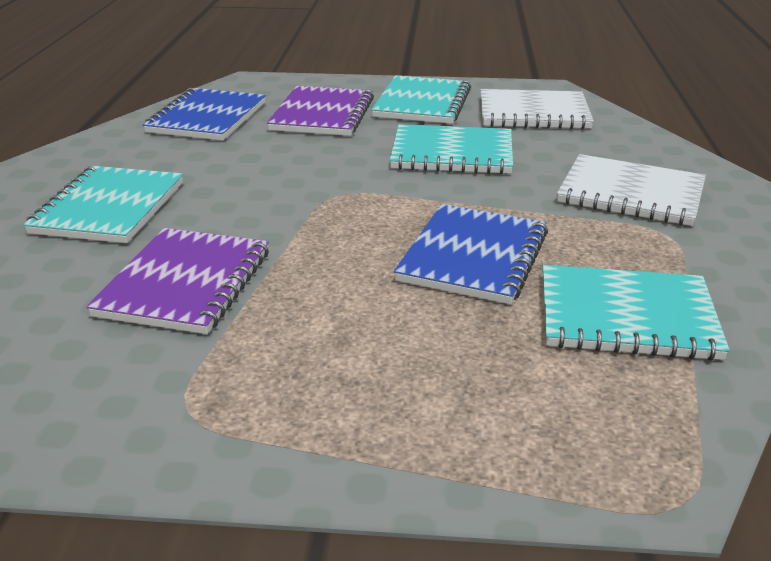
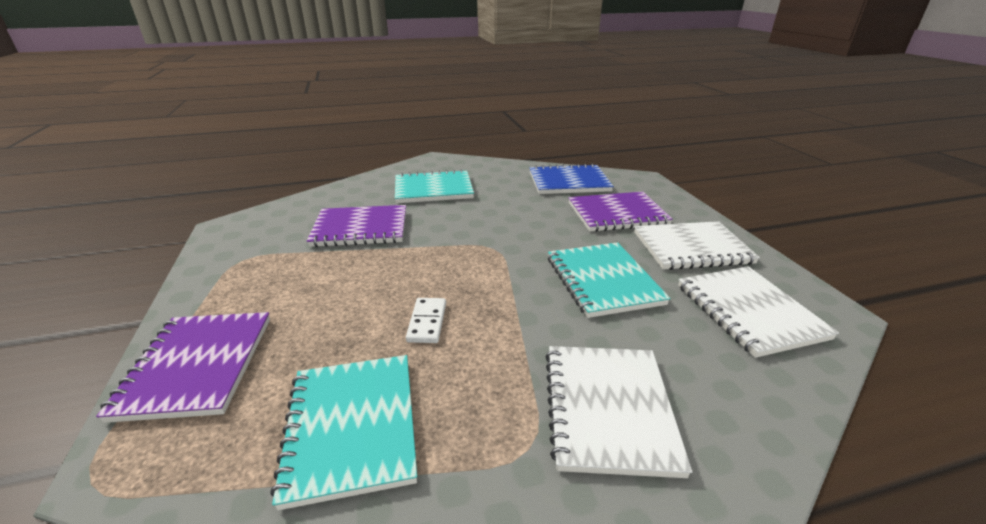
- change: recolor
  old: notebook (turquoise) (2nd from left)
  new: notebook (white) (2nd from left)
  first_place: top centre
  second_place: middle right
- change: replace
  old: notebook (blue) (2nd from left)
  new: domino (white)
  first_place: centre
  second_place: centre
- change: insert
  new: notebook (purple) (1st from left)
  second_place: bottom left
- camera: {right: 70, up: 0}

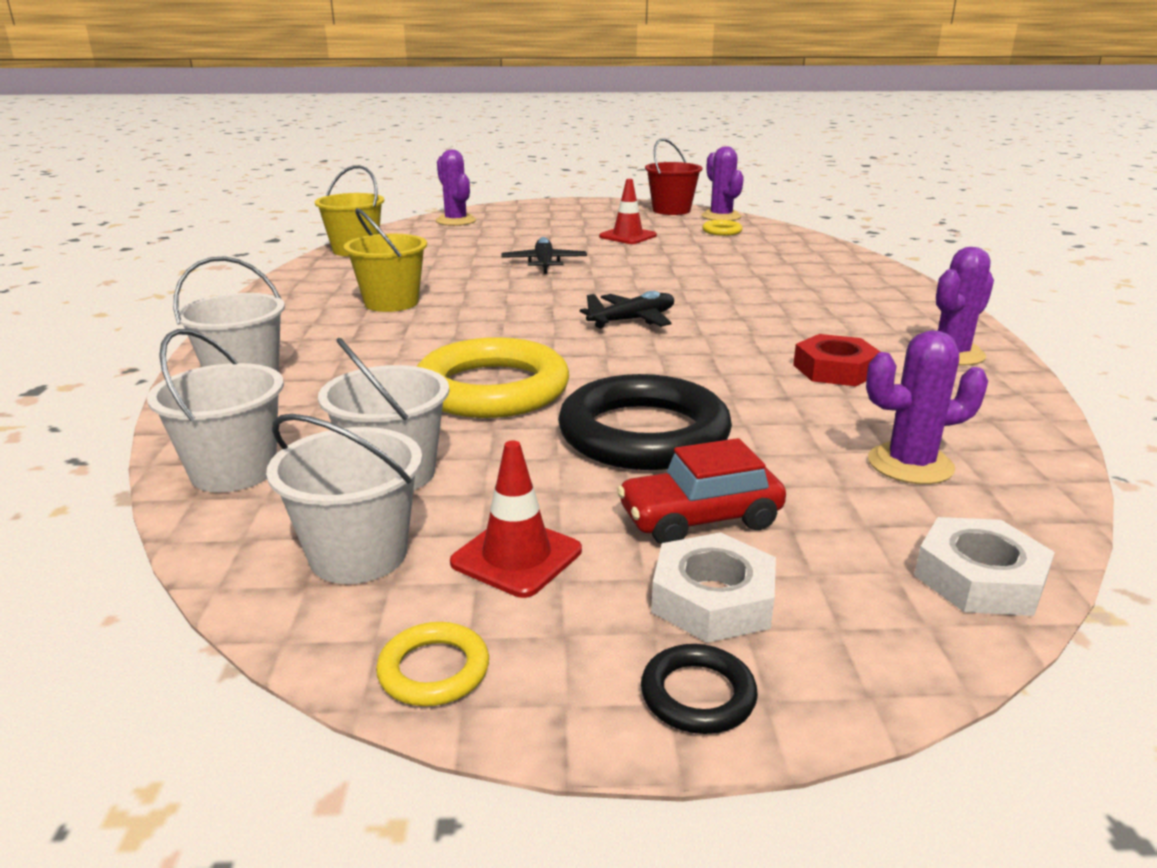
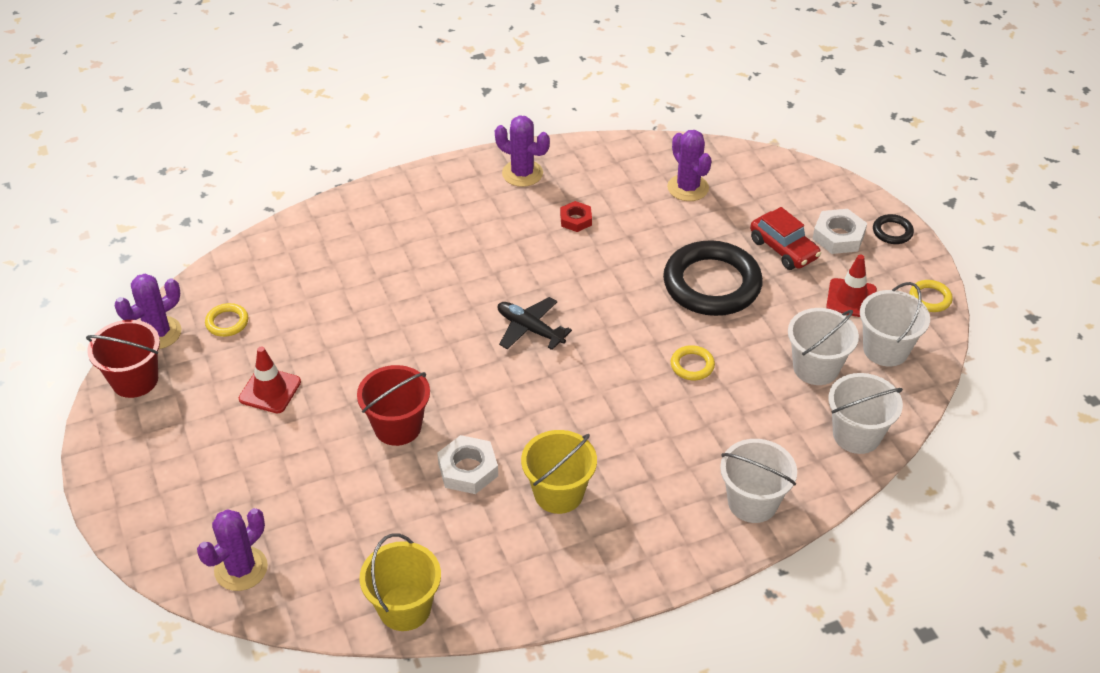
- change: replace
  old: plane (black) (1st from left)
  new: bucket (red) (2nd from left)
  first_place: top centre
  second_place: centre
- change: resize
  old: nut (red)
  first_place: middle right
  second_place: top centre
  factor: 0.66
- change: resize
  old: ring (yellow) (2nd from left)
  first_place: centre
  second_place: centre
  factor: 0.43
- change: move
  old: nut (white) (2nd from left in the first image)
  new: nut (white) (1st from left)
  first_place: middle right
  second_place: bottom centre
- camera: {right: -110, up: 20}

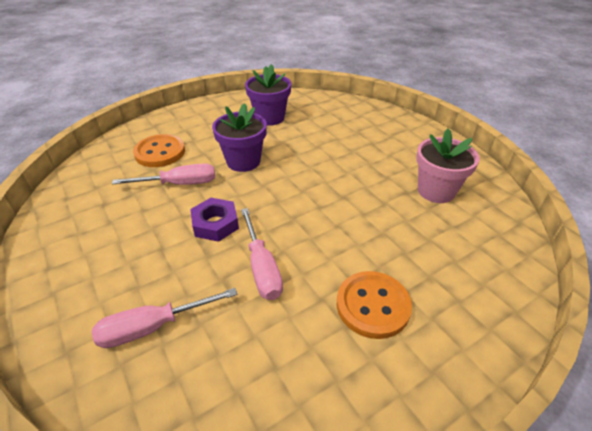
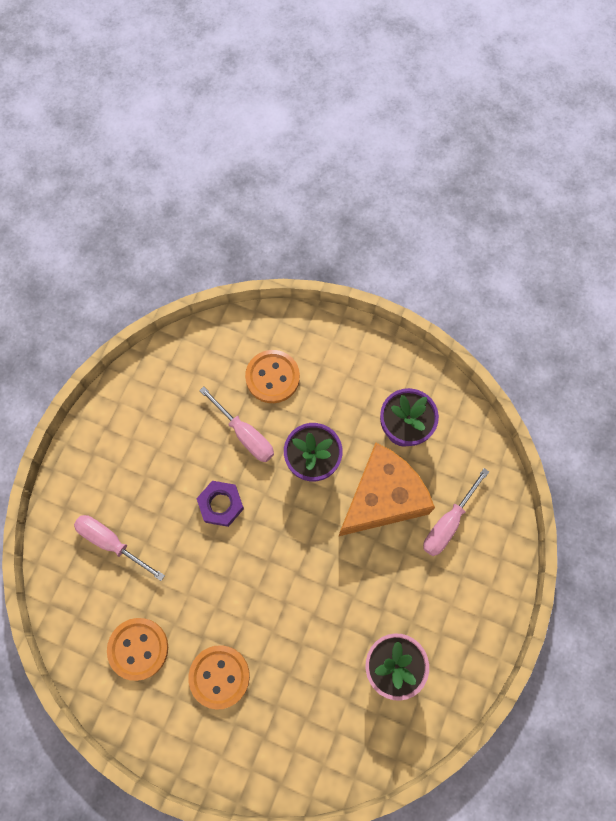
- change: move
  old: screwdriver (pink) (3rd from left)
  first_place: centre
  second_place: middle right
- change: insert
  new: cheese (orange)
  second_place: centre
- change: insert
  new: button (orange) (1st from left)
  second_place: bottom left
- camera: {right: 55, up: 30}

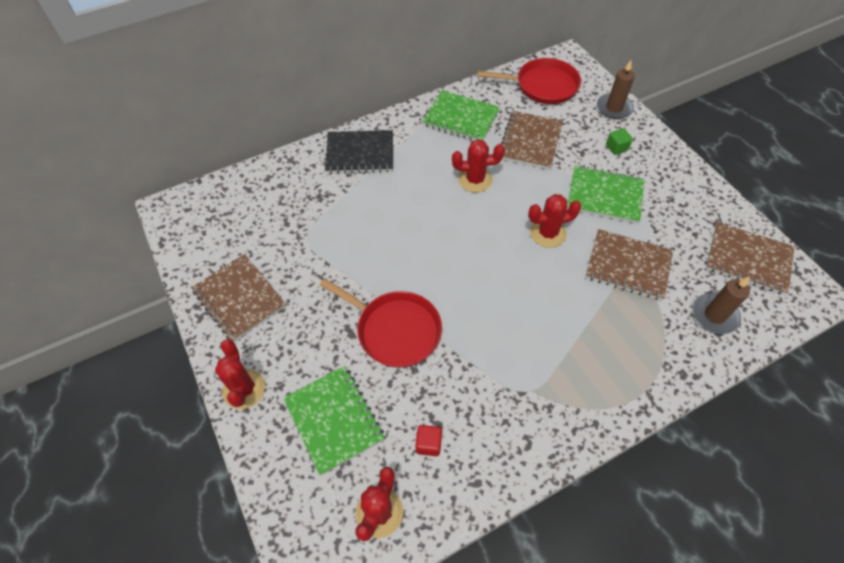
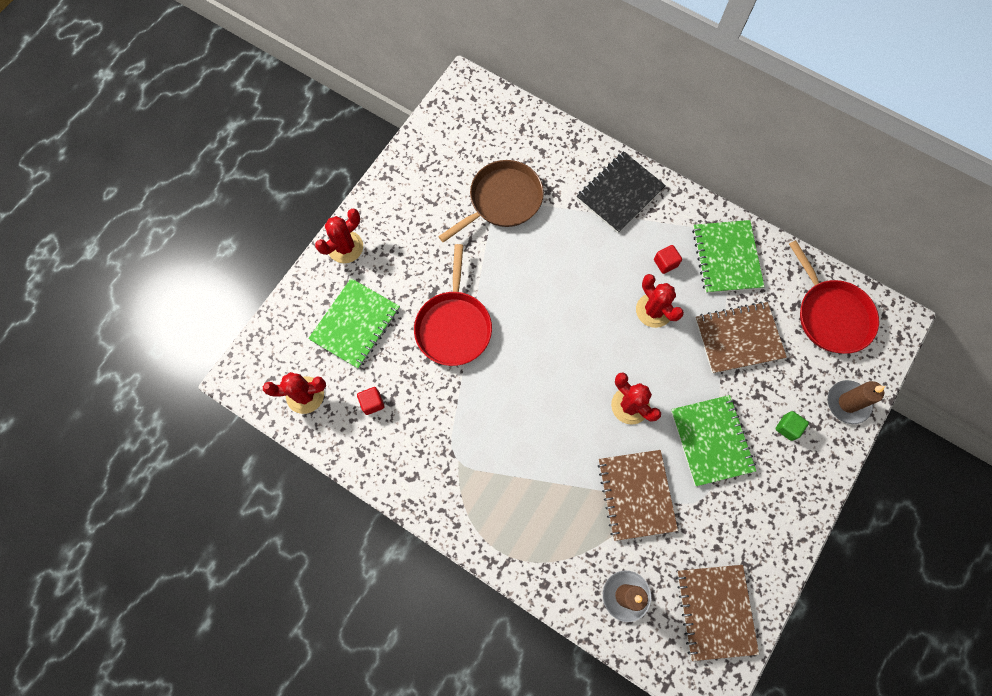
- change: rotate
  old: notebook (black)
  first_place: top centre
  second_place: top centre
  degrees: 75
- change: delete
  old: notebook (brown) (1st from left)
  first_place: middle left
- change: insert
  new: pan (brown)
  second_place: top centre
- change: insert
  new: cube (red) (2nd from left)
  second_place: middle right
- camera: {right: 60, up: 15}

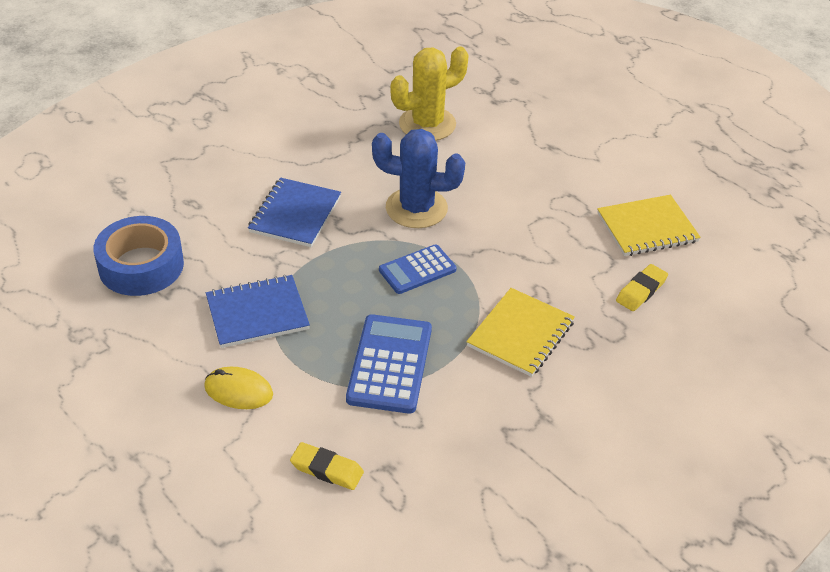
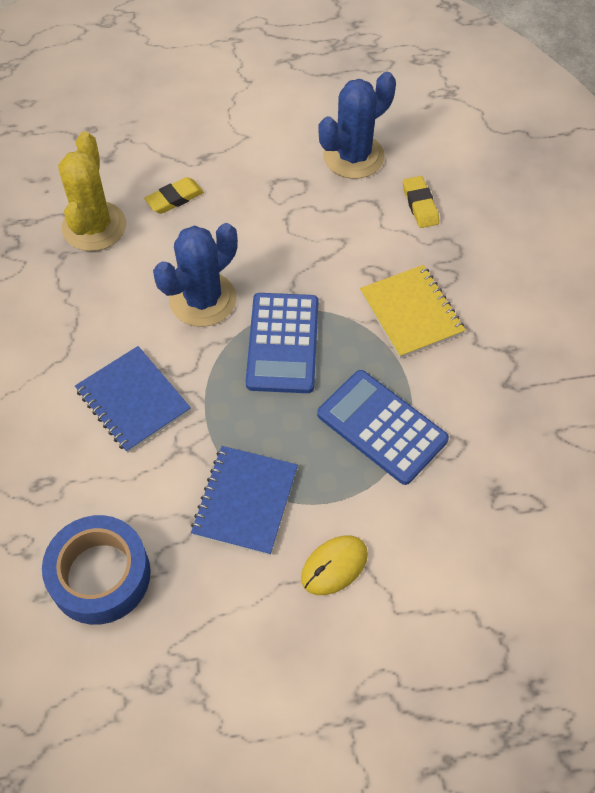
- change: replace
  old: notebook (yellow) (2nd from left)
  new: cactus (blue) (2nd from left)
  first_place: middle right
  second_place: top centre
- change: resize
  old: calculator (blue) (2nd from left in the first image)
  first_place: centre
  second_place: centre
  factor: 1.55
- change: move
  old: eraser (yellow) (1st from left)
  first_place: bottom centre
  second_place: top left
- camera: {right: -55, up: 15}

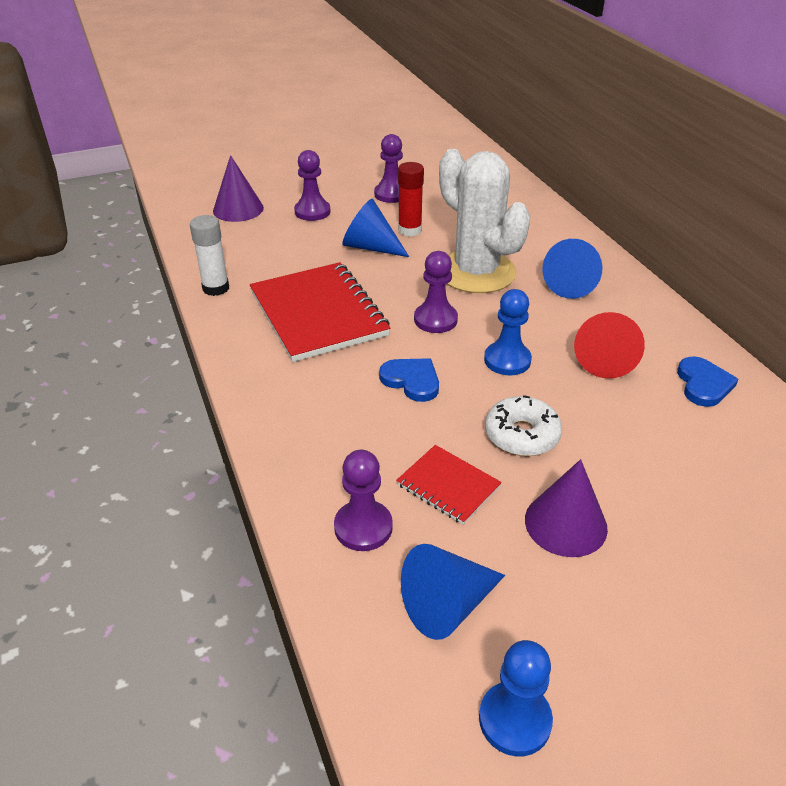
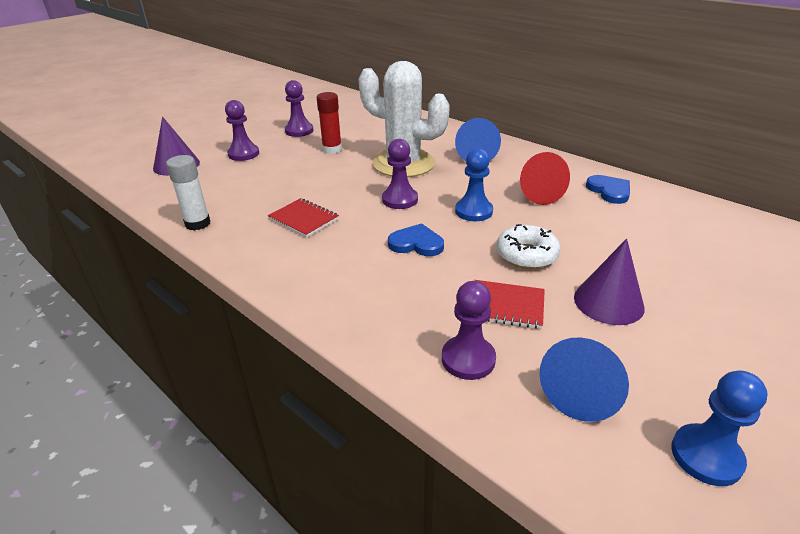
- change: delete
  old: cone (blue) (1st from left)
  first_place: top centre
- change: resize
  old: notebook (red) (1st from left)
  first_place: centre
  second_place: centre
  factor: 0.5
- camera: {right: -25, up: -5}

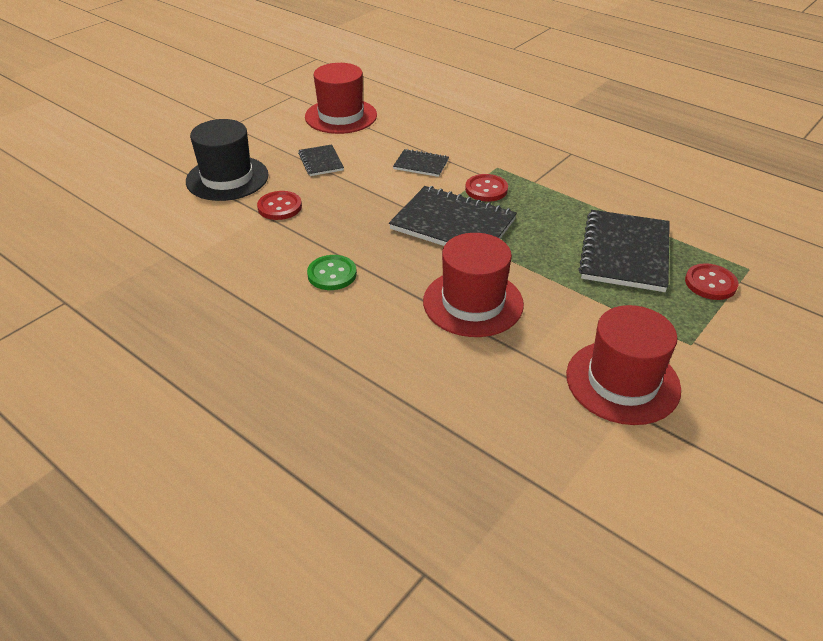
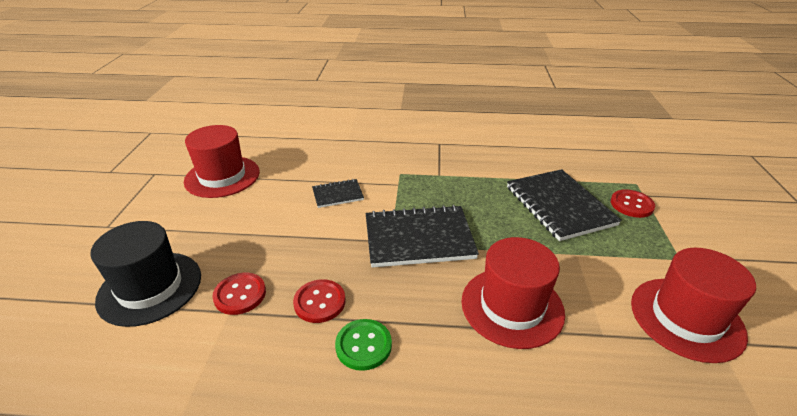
- change: delete
  old: notebook (black) (1st from left)
  first_place: top centre
- change: move
  old: button (red) (2nd from left)
  first_place: top centre
  second_place: bottom centre
- camera: {right: -35, up: -5}

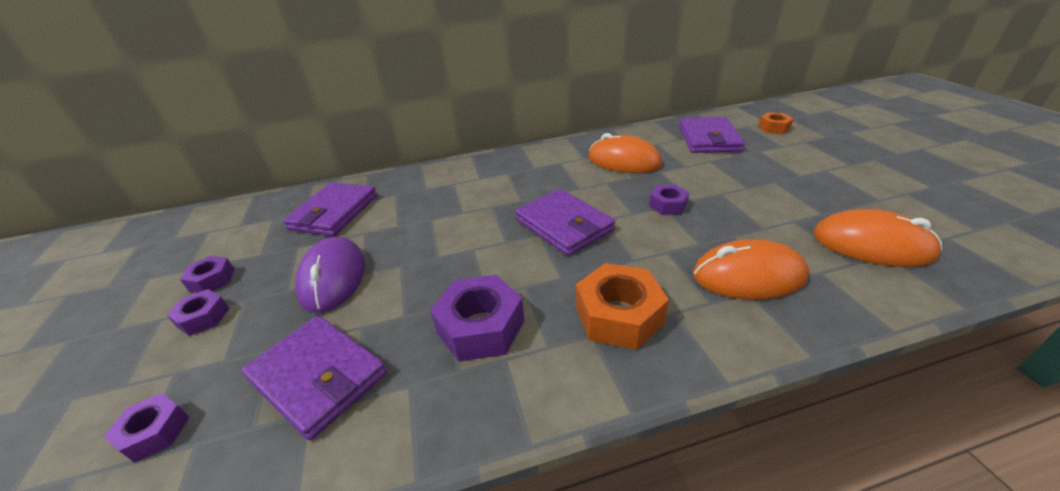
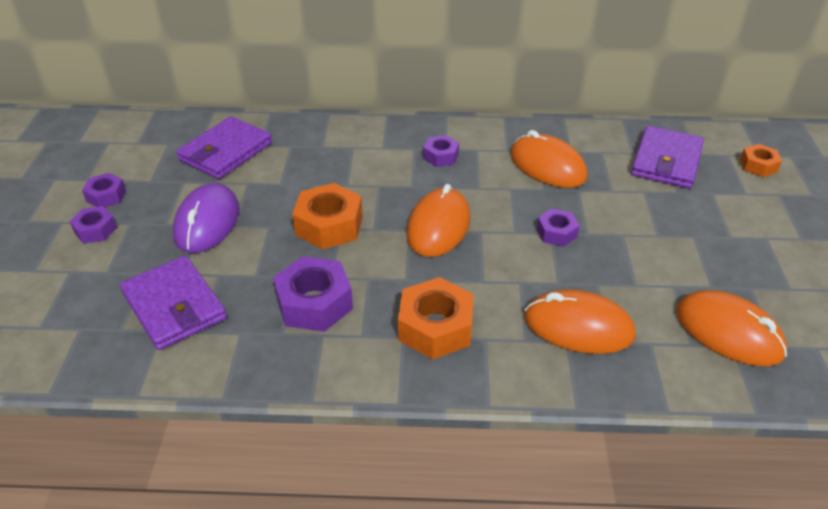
- change: replace
  old: wallet (purple) (3rd from left)
  new: mouse (orange) (1st from left)
  first_place: centre
  second_place: centre
- change: move
  old: nut (purple) (1st from left in the first image)
  new: nut (purple) (4th from left)
  first_place: bottom left
  second_place: top centre
- change: insert
  new: nut (orange) (1st from left)
  second_place: centre
- camera: {right: 15, up: 5}

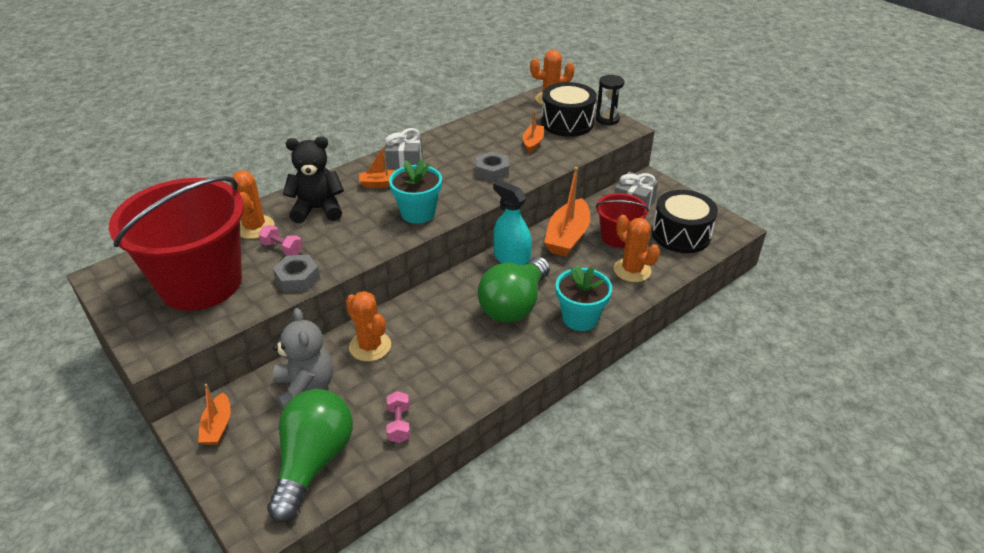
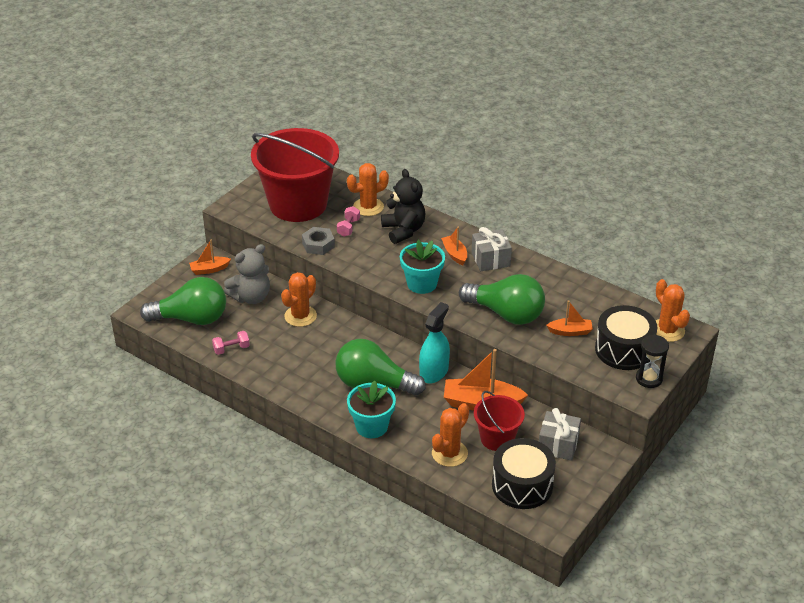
- change: replace
  old: nut (grey) (2nd from left)
  new: light bulb (green) (3rd from left)
  first_place: top centre
  second_place: centre
- camera: {right: 75, up: 0}

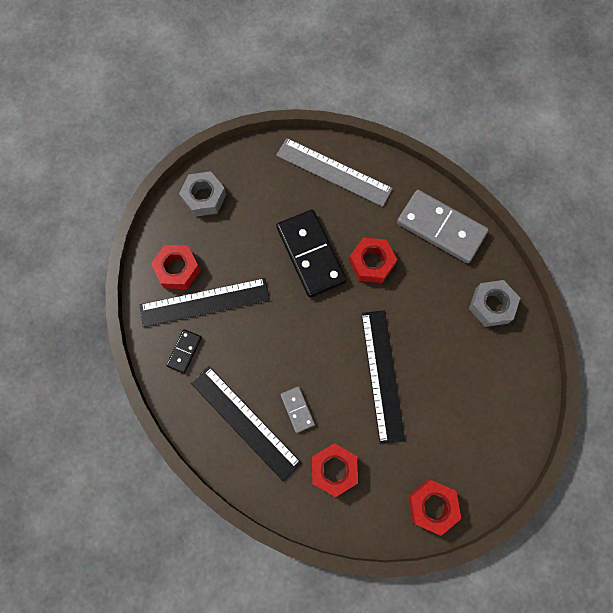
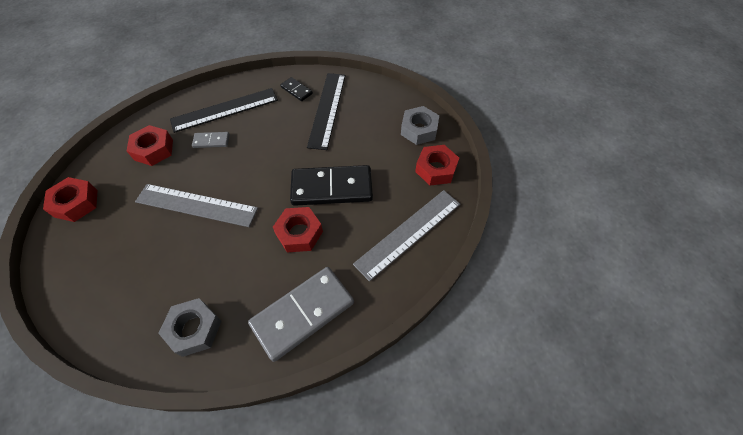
- change: move
  old: nut (red) (1st from left in the first image)
  new: nut (red) (4th from left)
  first_place: middle left
  second_place: centre
- change: recolor
  old: ruler (black) (3rd from left)
  new: ruler (grey) (1st from left)
  first_place: centre
  second_place: middle left
- camera: {right: 110, up: -15}

